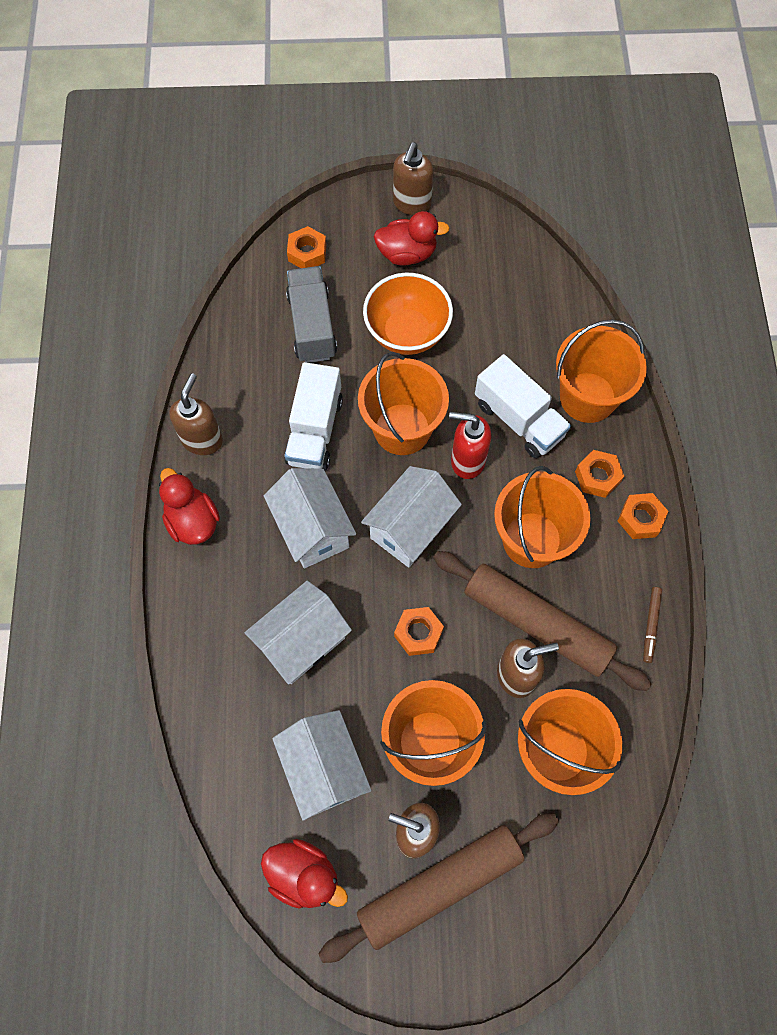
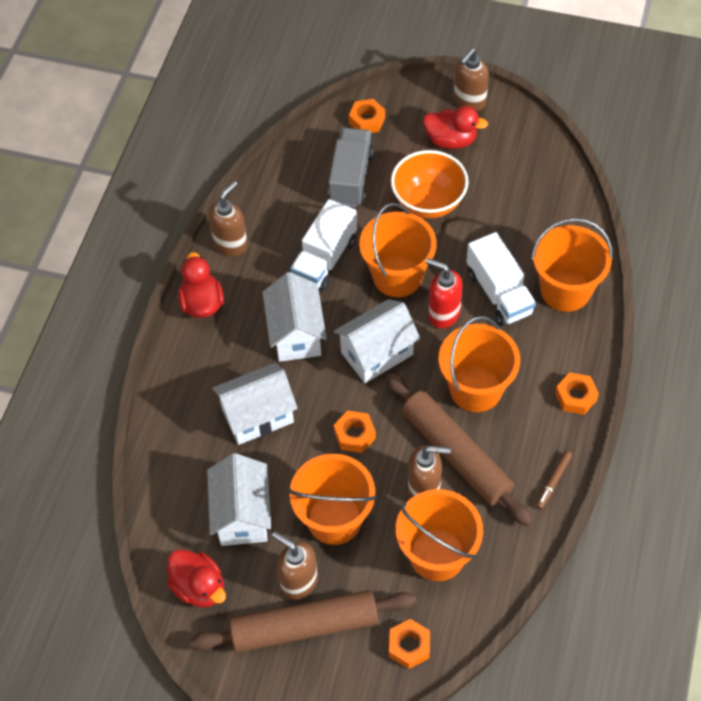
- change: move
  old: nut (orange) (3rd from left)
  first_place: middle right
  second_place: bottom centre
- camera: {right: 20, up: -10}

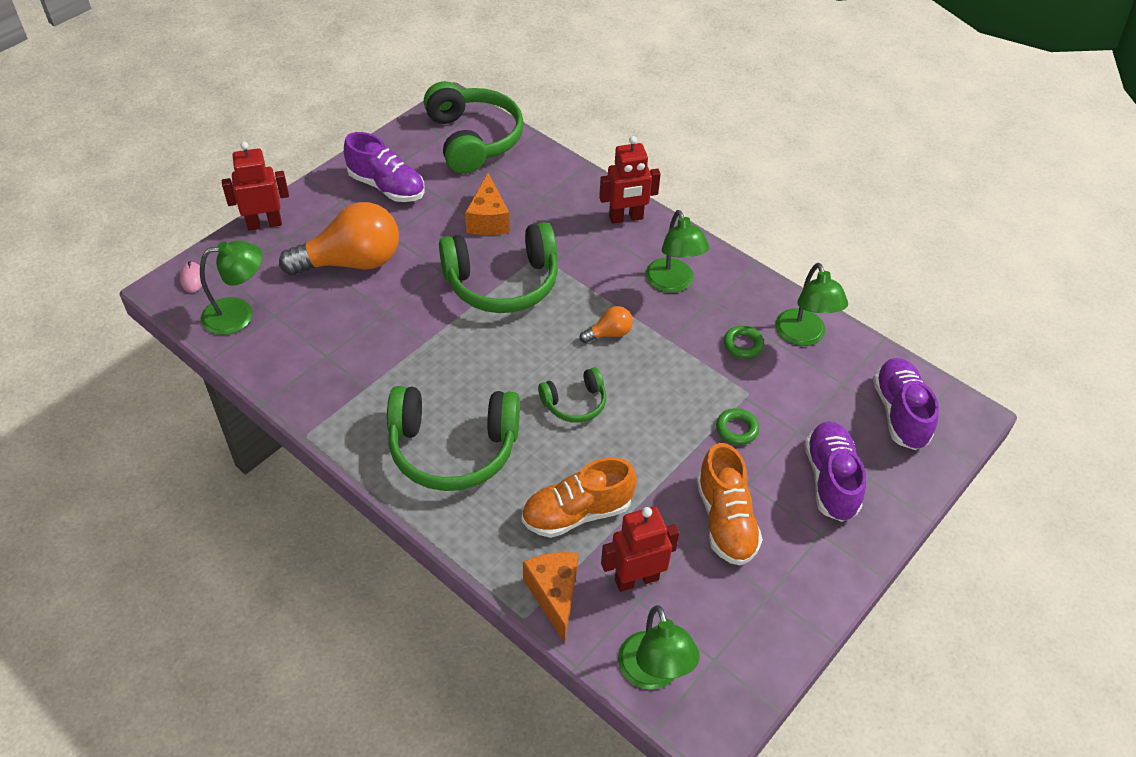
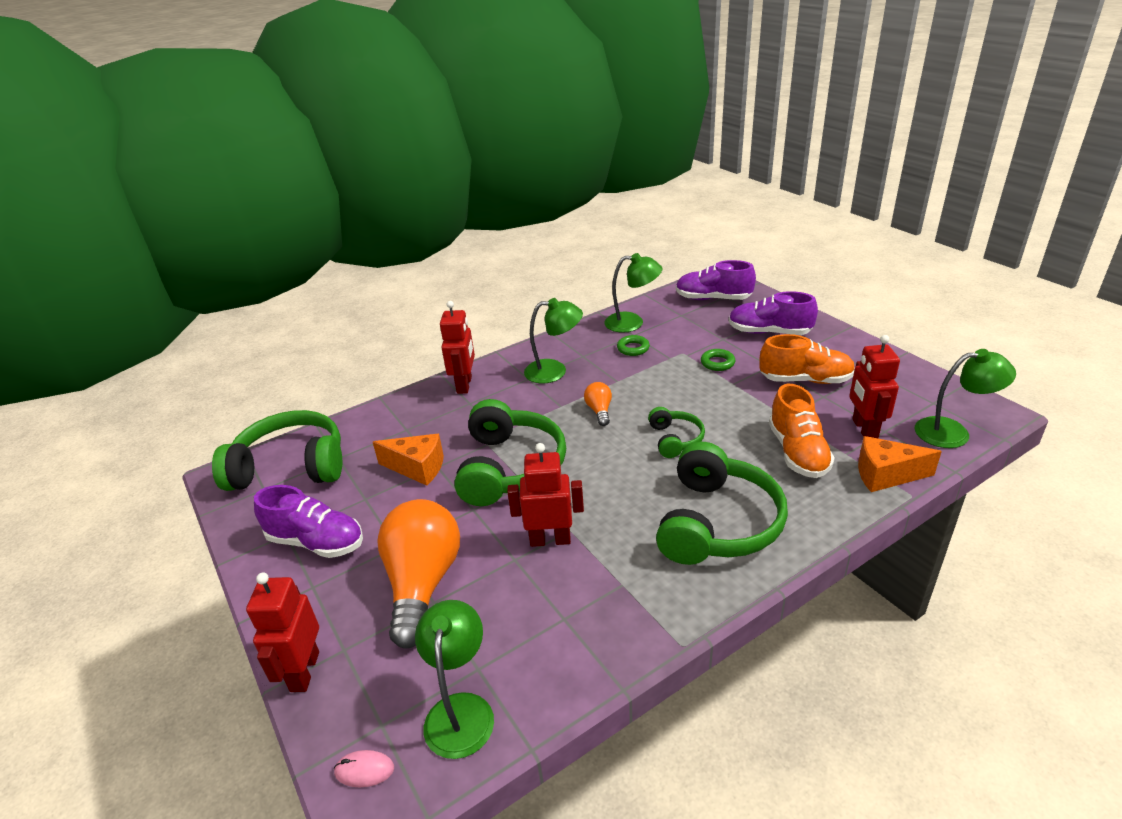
- change: rotate
  old: shoe (purple) (1st from left)
  first_place: top centre
  second_place: middle left
  degrees: 60
- change: insert
  new: robot (red) (3rd from left)
  second_place: centre
- camera: {right: -70, up: -15}

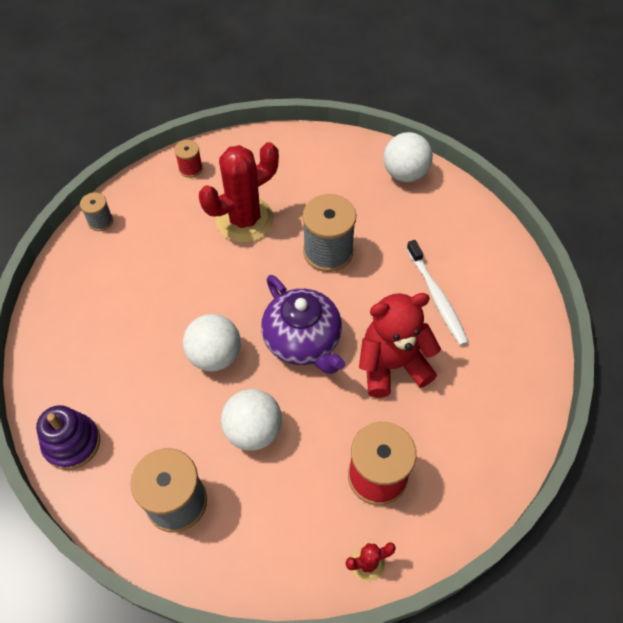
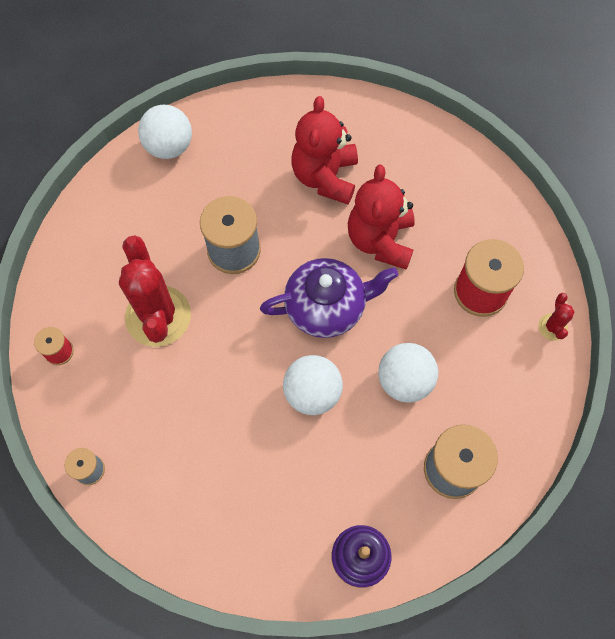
- change: replace
  old: toothbrush (white)
  new: teddy bear (red) (1st from left)
  first_place: middle right
  second_place: top centre
- camera: {right: -70, up: 10}

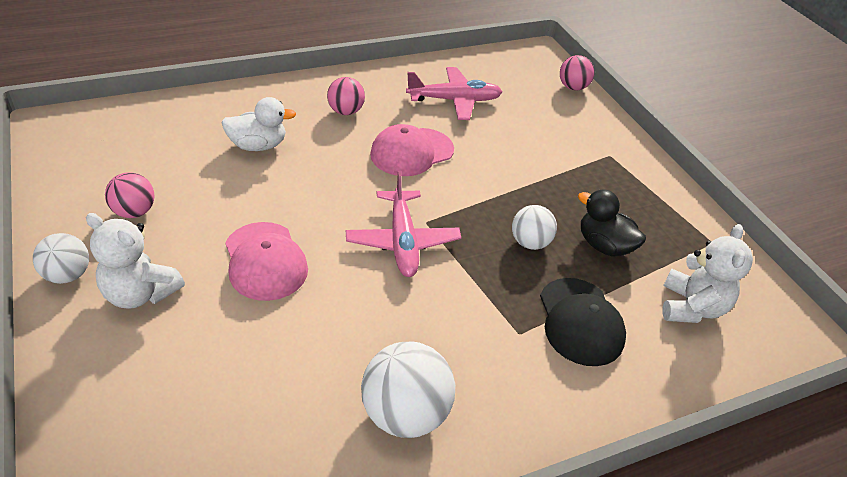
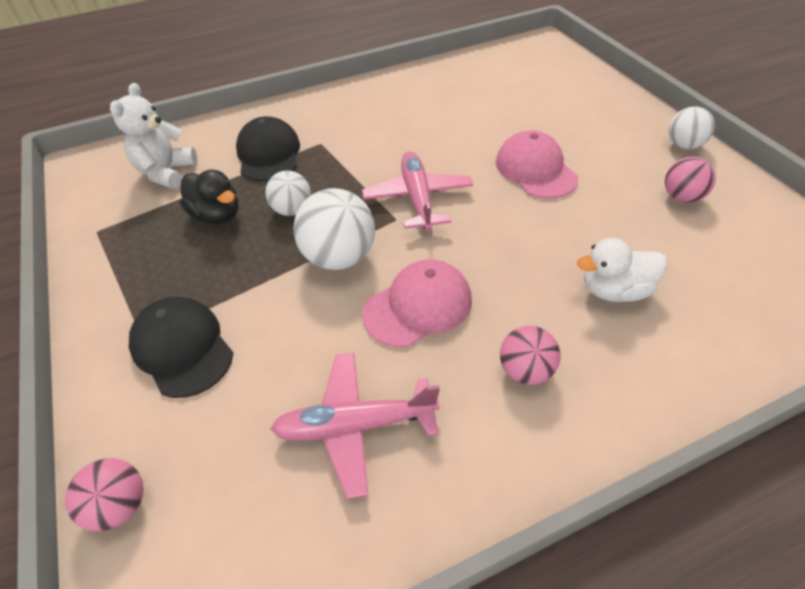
- change: delete
  old: teddy bear (white) (1st from left)
  first_place: middle left
- change: move
  old: ball (white) (2nd from left)
  first_place: bottom centre
  second_place: centre
- change: insert
  new: cap (black) (1st from left)
  second_place: middle left
- camera: {right: -175, up: 5}

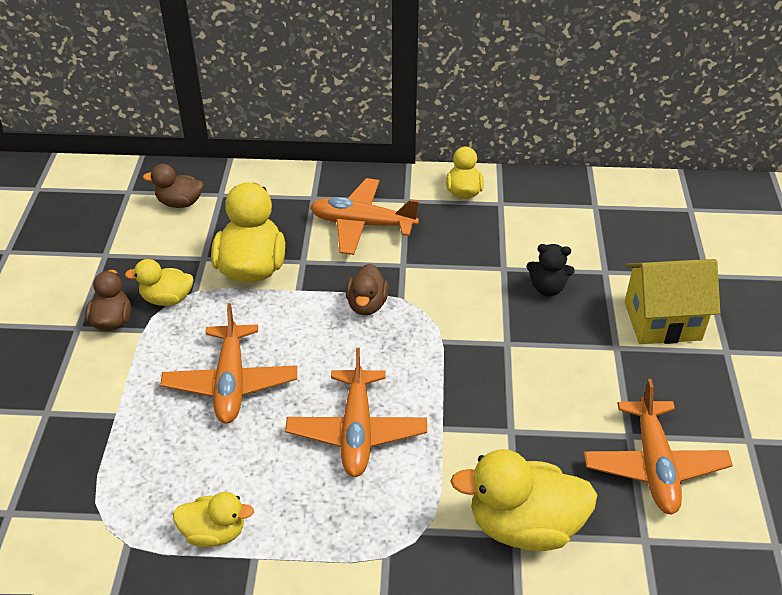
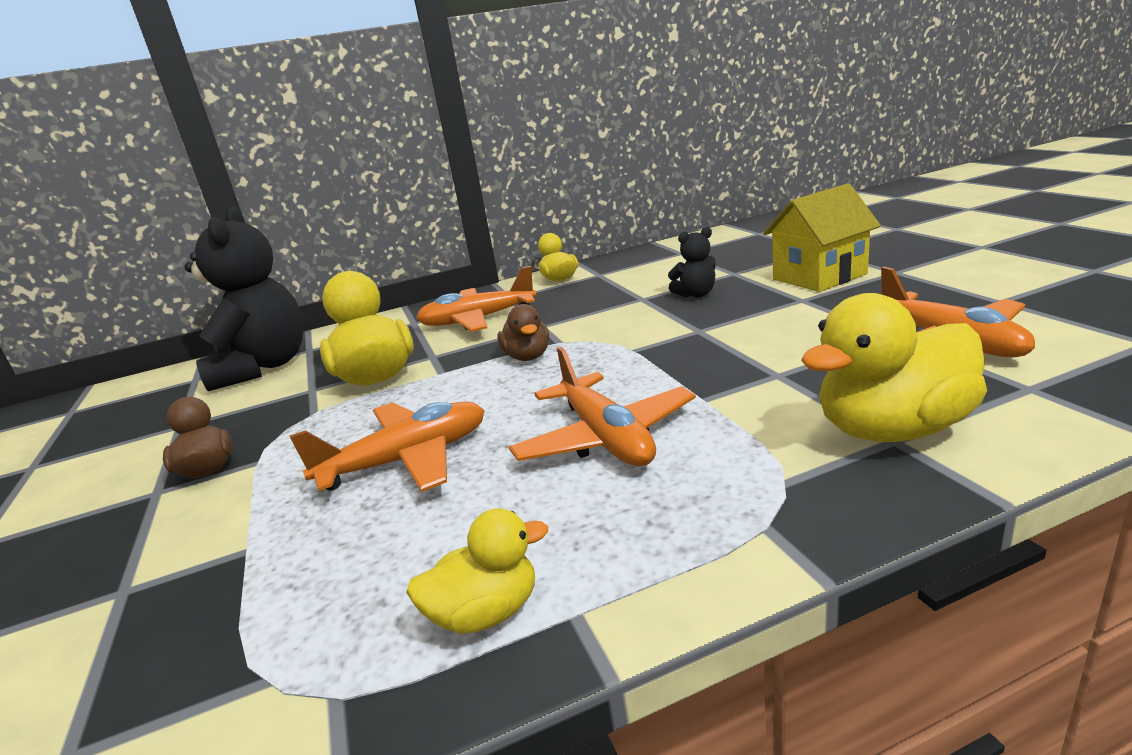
- change: replace
  old: duck (brown) (2nd from left)
  new: teddy bear (black) (1st from left)
  first_place: top left
  second_place: middle left
- change: delete
  old: duck (yellow) (1st from left)
  first_place: middle left
- change: rotate
  old: plane (orange) (1st from left)
  first_place: middle left
  second_place: centre
  degrees: -90
- camera: {right: -20, up: -20}

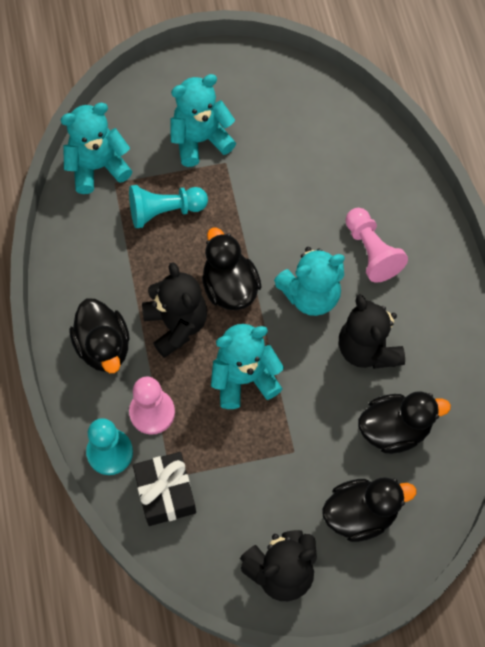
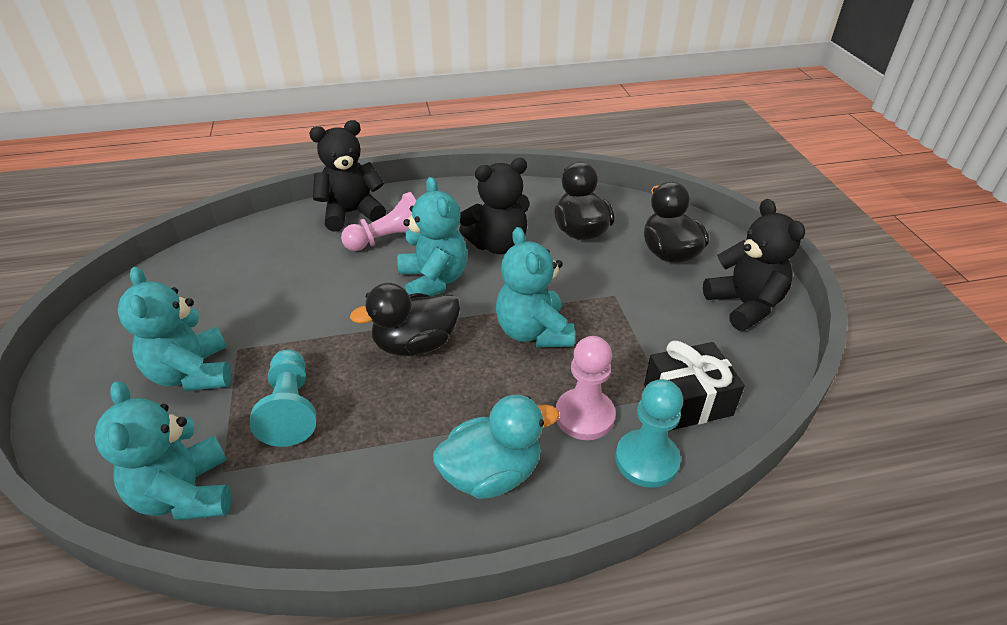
- change: move
  old: teddy bear (black) (1st from left)
  first_place: centre
  second_place: top centre
- change: recolor
  old: duck (black) (1st from left)
  new: duck (turquoise)
  first_place: middle left
  second_place: bottom centre
- camera: {right: -90, up: -25}

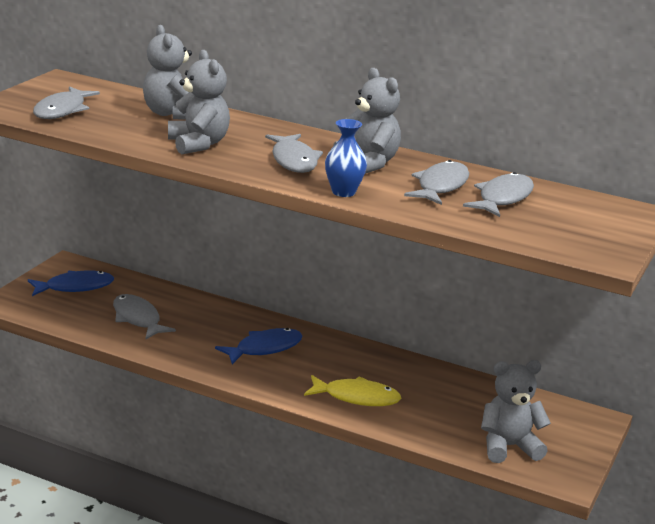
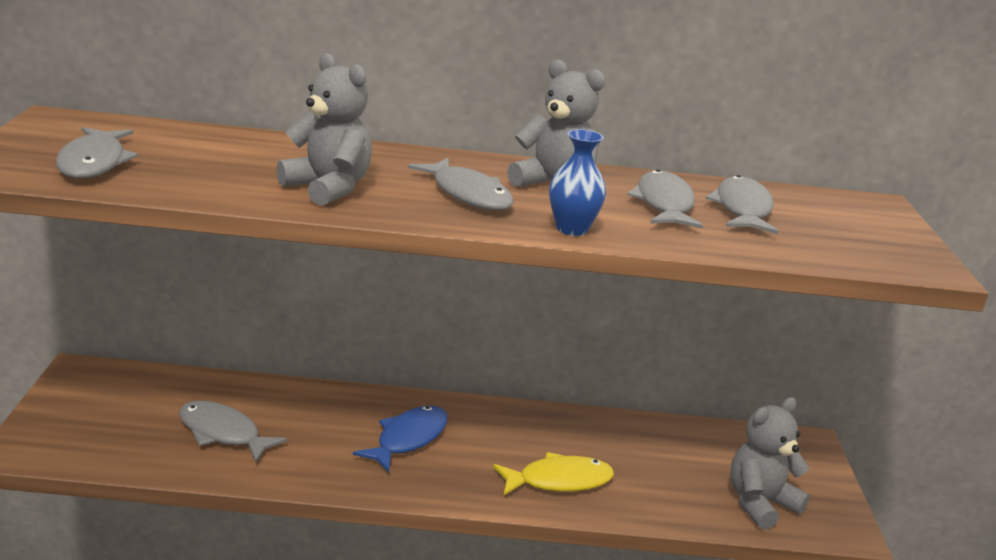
- change: delete
  old: teddy bear (grey) (1st from left)
  first_place: top left
- change: delete
  old: fish (blue) (1st from left)
  first_place: middle left
- camera: {right: -25, up: 0}

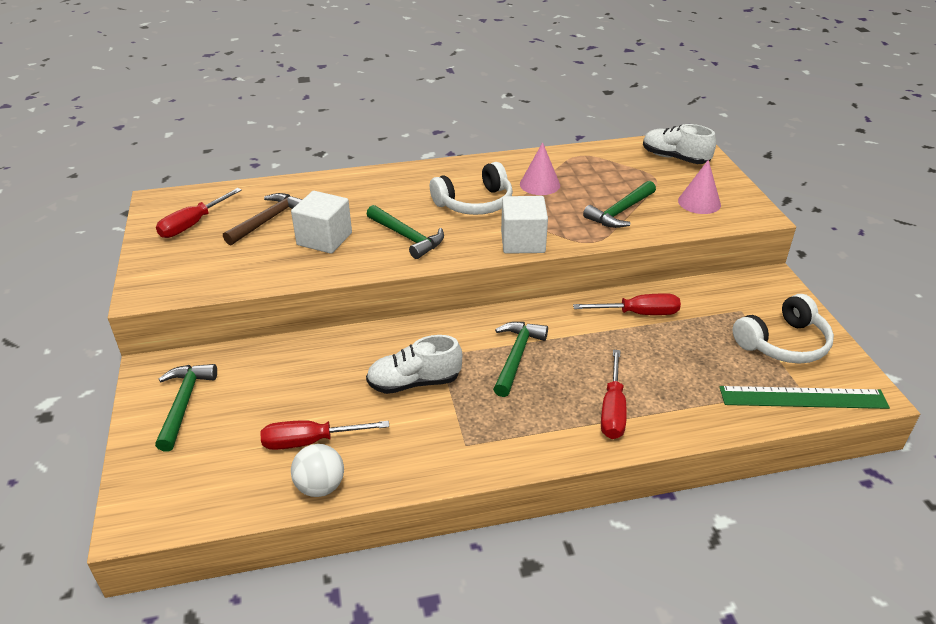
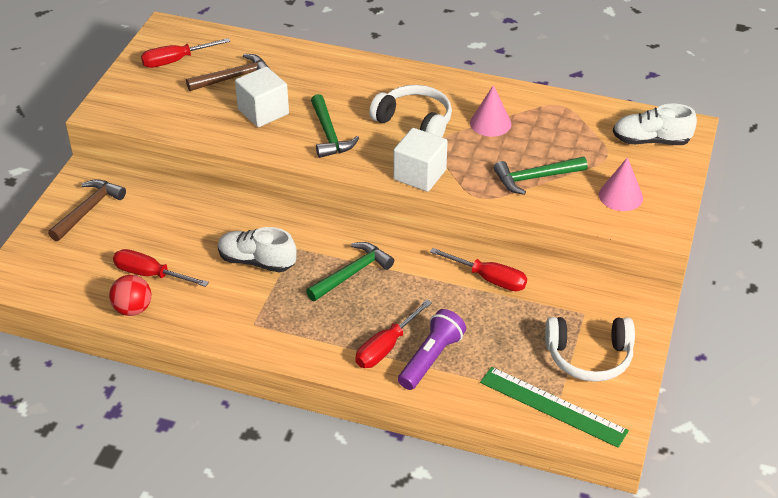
- change: rotate
  old: shoe (white) (2nd from left)
  first_place: top right
  second_place: top right
  degrees: -60
- change: rotate
  old: headphones (white) (1st from left)
  first_place: top centre
  second_place: top centre
  degrees: -150
- change: recolor
  old: hammer (green) (1st from left)
  new: hammer (brown) (1st from left)
  first_place: middle left
  second_place: middle left
- change: recolor
  old: ball (white)
  new: ball (red)
  first_place: bottom centre
  second_place: middle left
- change: insert
  new: flashlight (purple)
  second_place: bottom centre
- camera: {right: 30, up: 5}

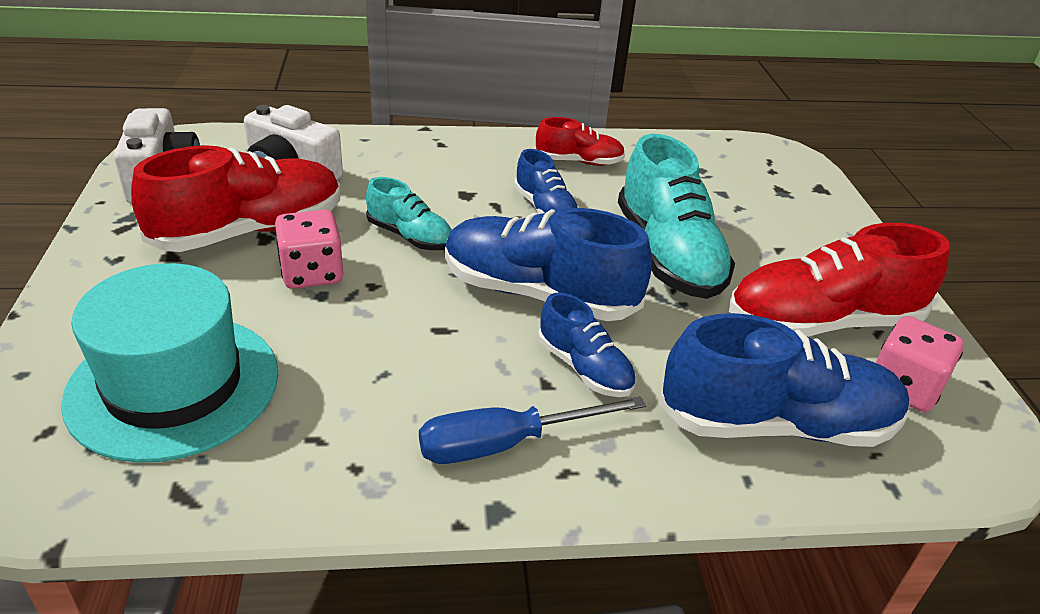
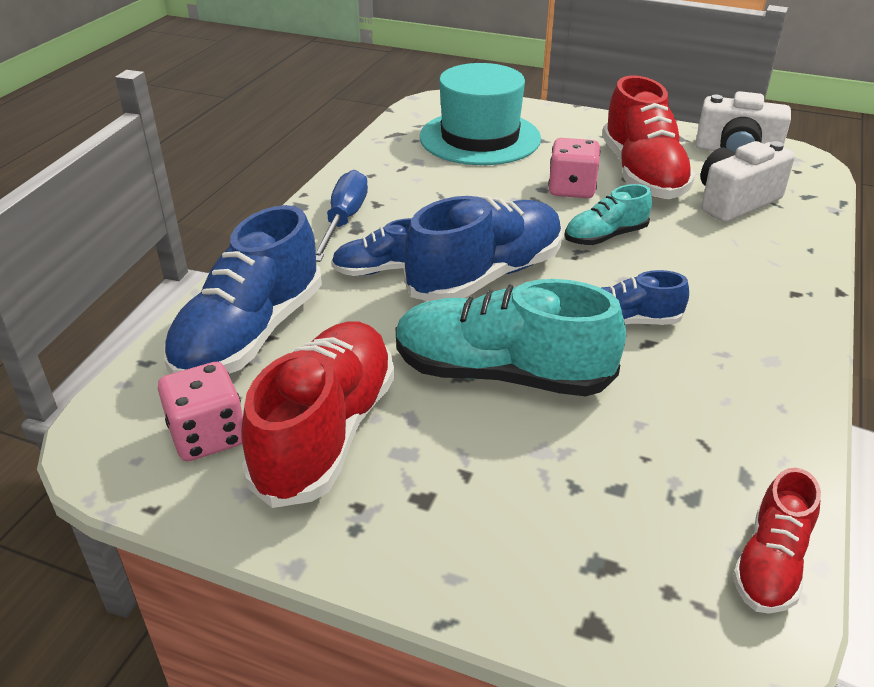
- change: move
  old: shoe (red) (2nd from left in the first image)
  new: shoe (red) (3rd from left)
  first_place: top centre
  second_place: bottom right
- camera: {right: 120, up: 0}

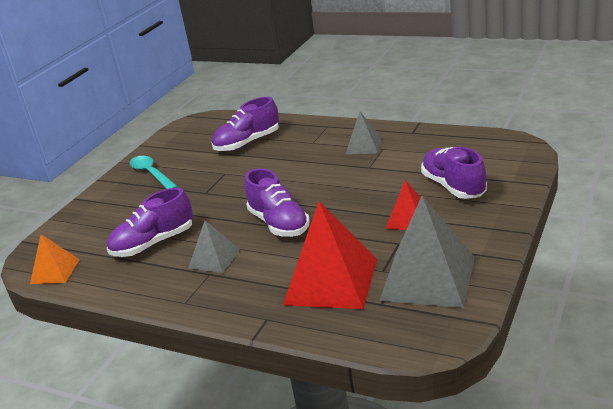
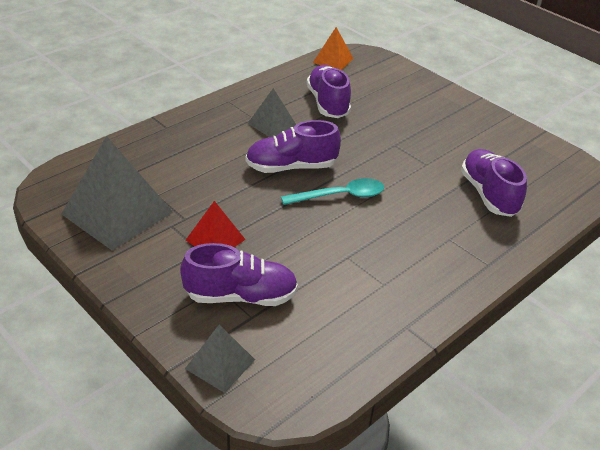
- change: move
  old: pyramid (grey) (2nd from left)
  first_place: top centre
  second_place: bottom centre
- change: move
  old: spoon (turquoise)
  first_place: middle left
  second_place: centre
- change: delete
  old: pyramid (red) (1st from left)
  first_place: centre
- camera: {right: 105, up: 10}

